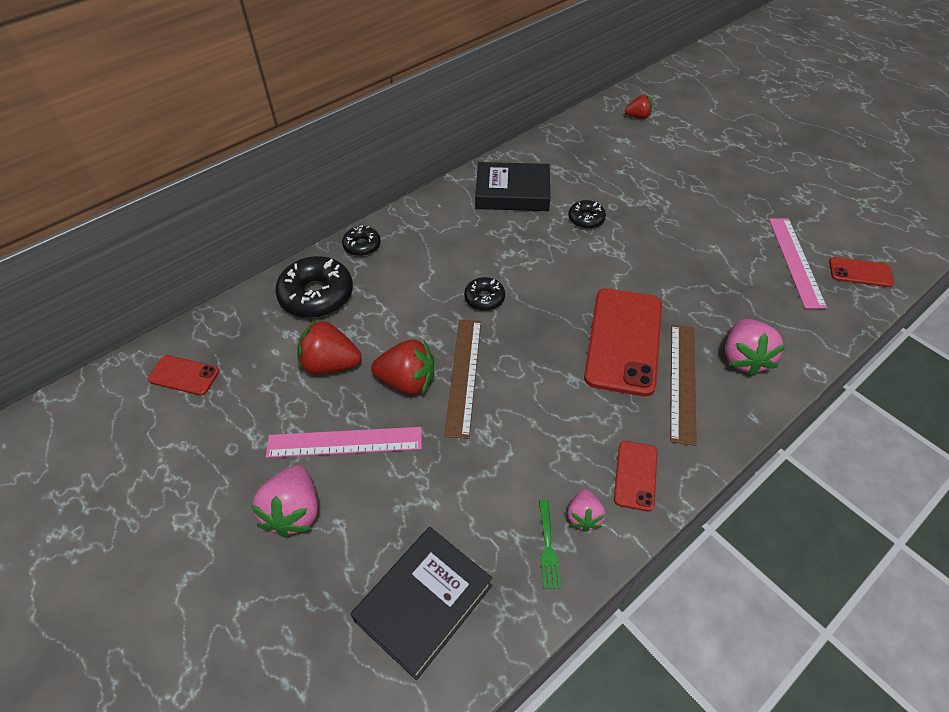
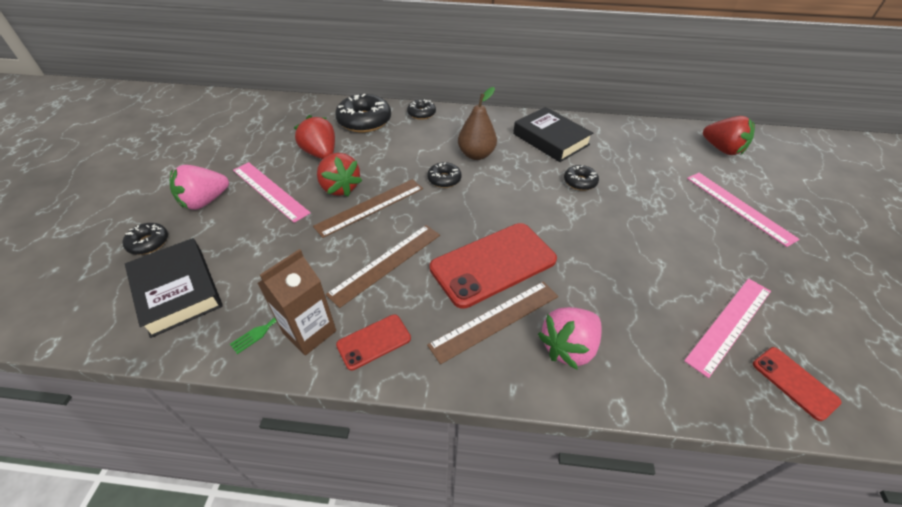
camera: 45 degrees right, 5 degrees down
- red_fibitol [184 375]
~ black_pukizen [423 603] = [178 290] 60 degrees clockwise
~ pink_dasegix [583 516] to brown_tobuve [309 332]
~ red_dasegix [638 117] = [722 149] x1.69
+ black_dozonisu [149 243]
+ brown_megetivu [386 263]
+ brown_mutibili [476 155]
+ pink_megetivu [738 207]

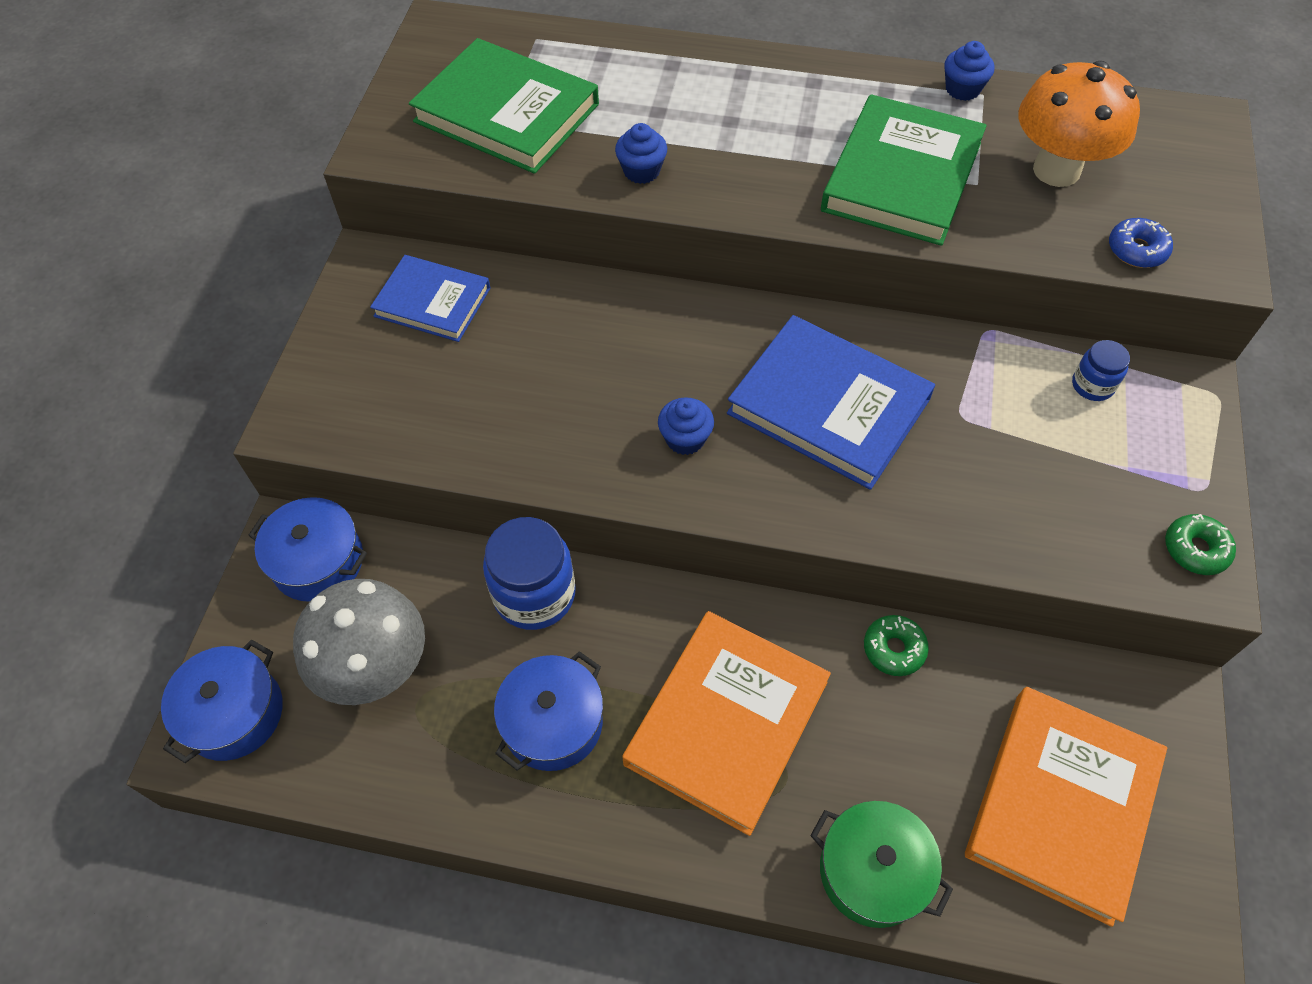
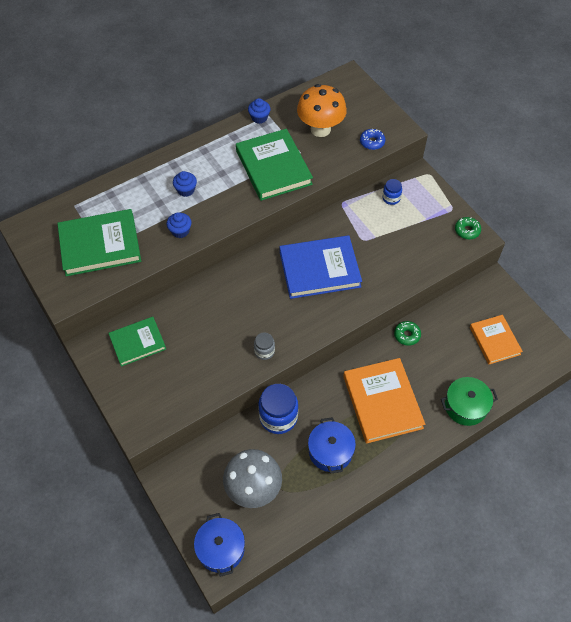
camera: 45 degrees left, 0 degrees up
- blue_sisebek [318 561]
~ blue_pukizen [432 302] to green_pukizen [137 343]
~ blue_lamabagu [685 439] to [186 190]
~ orange_pukizen [1062 805] = [494 341] x0.62
+ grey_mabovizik [264 351]

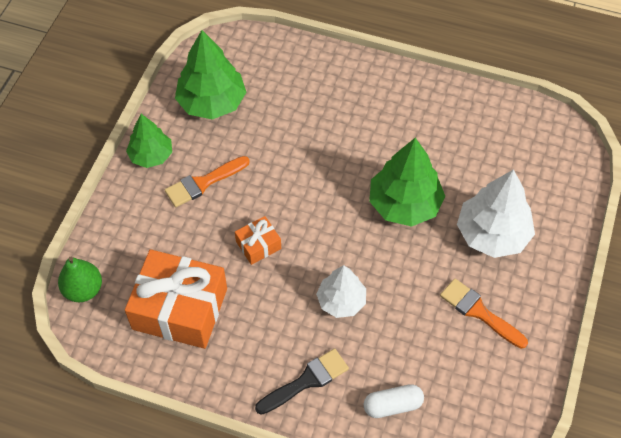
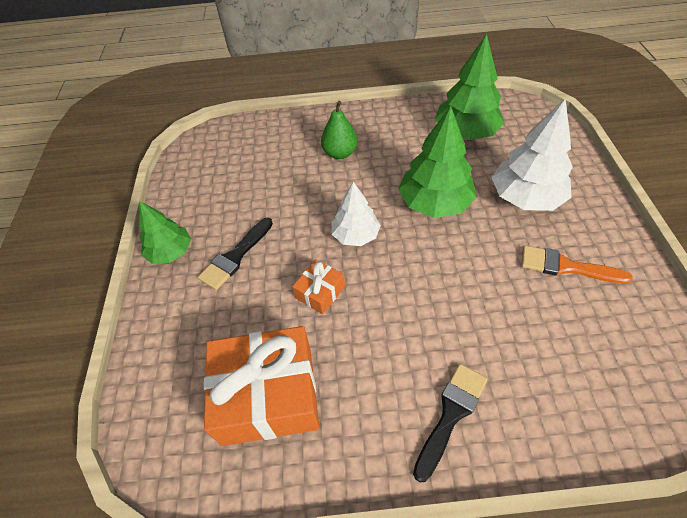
camera: 20 degrees left, 5 degrees down
~ green_mutibili [83 290] to [340 153]
~ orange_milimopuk [203 183] to black_milimopuk [235 256]
~ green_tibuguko [212 102] to [466 132]
~ white_tibuguko [341 301] to [355 235]
- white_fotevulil [392 405]

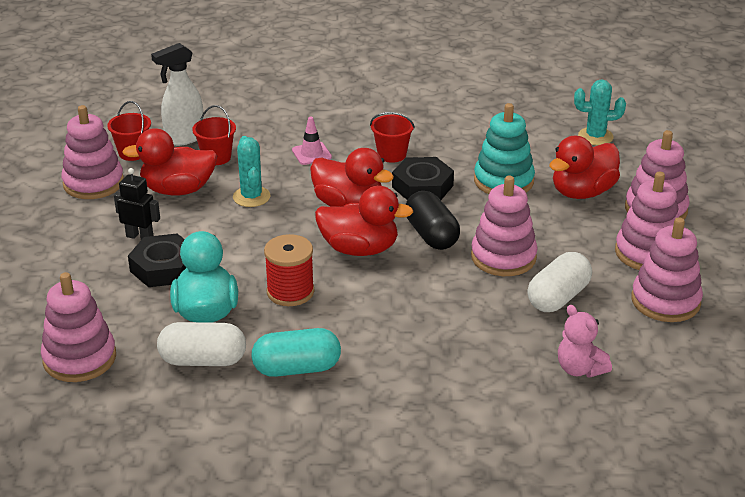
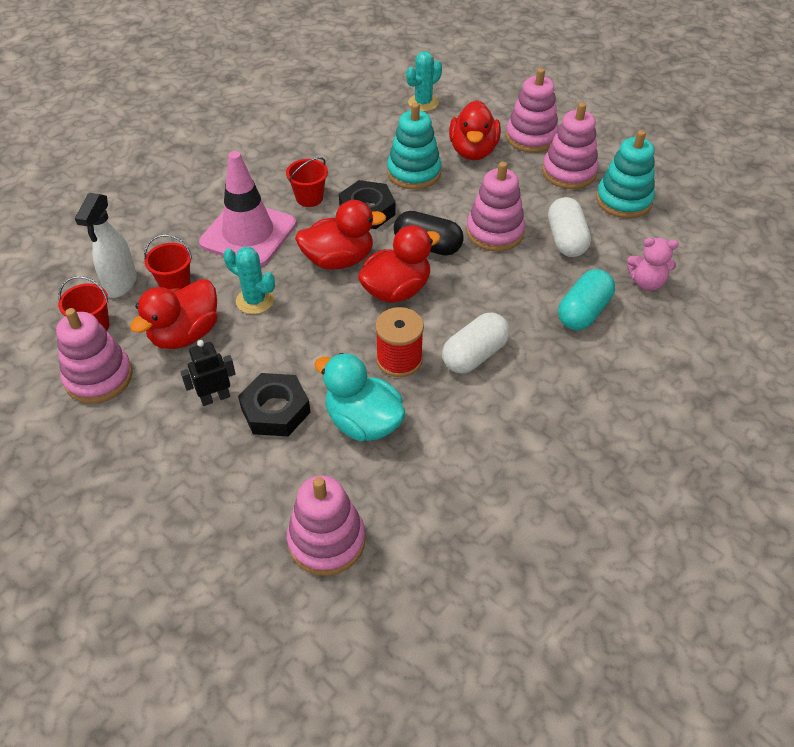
camera: 45 degrees left, 15 degrees up
~ white_fotevulil [203 360] to [475 355]
~ turquoise_fotevulil [297 368] to [583 312]
~ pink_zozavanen [311 154] = [248 233] x2.30
~ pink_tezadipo [665 301] to turquoise_tezadipo [623 200]

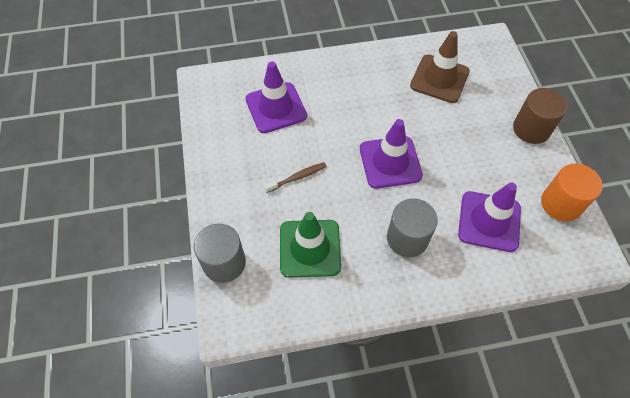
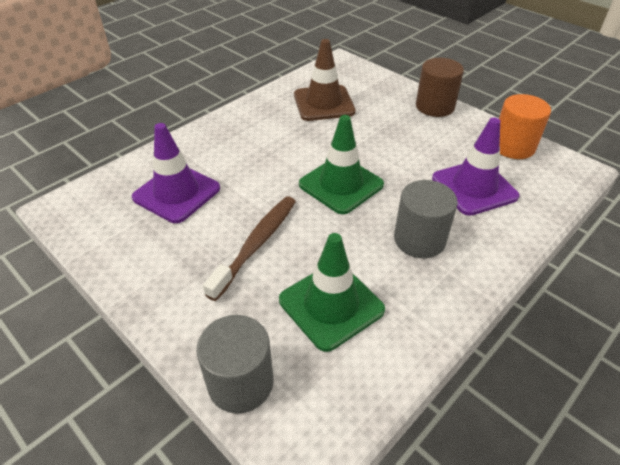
camera: 35 degrees left, 15 degrees down
~ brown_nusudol [297 177] = [256 244] x1.67
~ purple_zozavanen [390 162] to green_zozavanen [341 184]

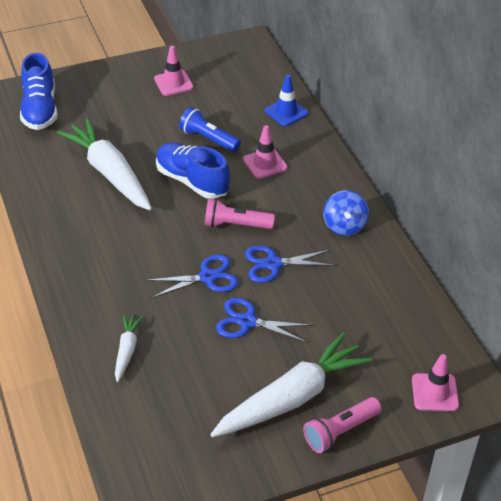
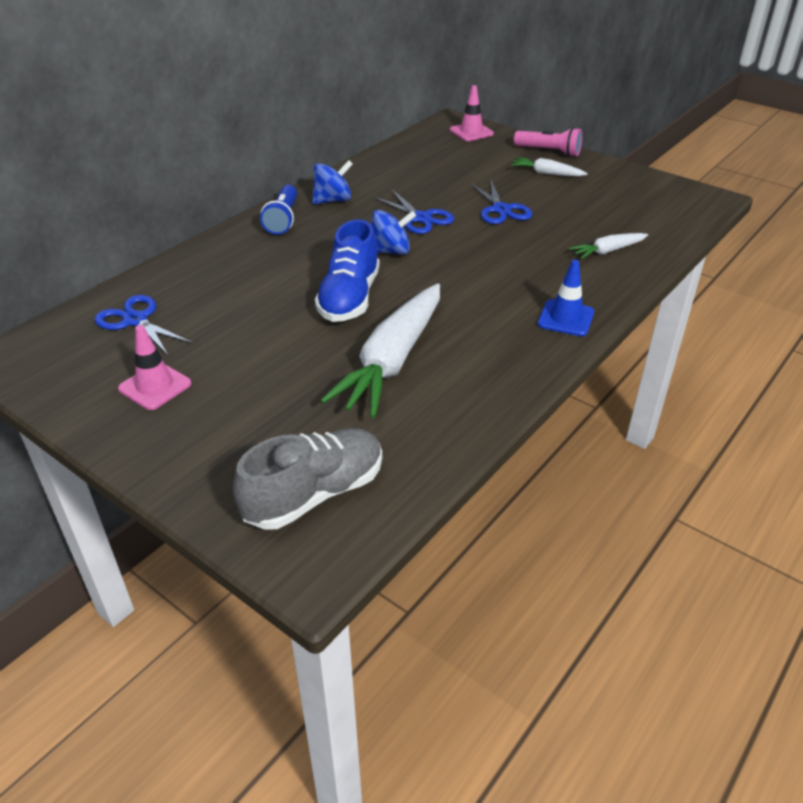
camera: 120 degrees left, 5 degrees down
~ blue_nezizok [40 109] to grey_nezizok [314 494]
~ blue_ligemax [207 277] to [135 320]
~ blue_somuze [208 139] to [283 219]
~ pink_somuze [235 225] to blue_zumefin [390 251]
~ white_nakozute [292 397] = [546 173] x0.48
- pink_zozavanen [265 163]
~ blue_zozavanen [286 112] to [566 318]

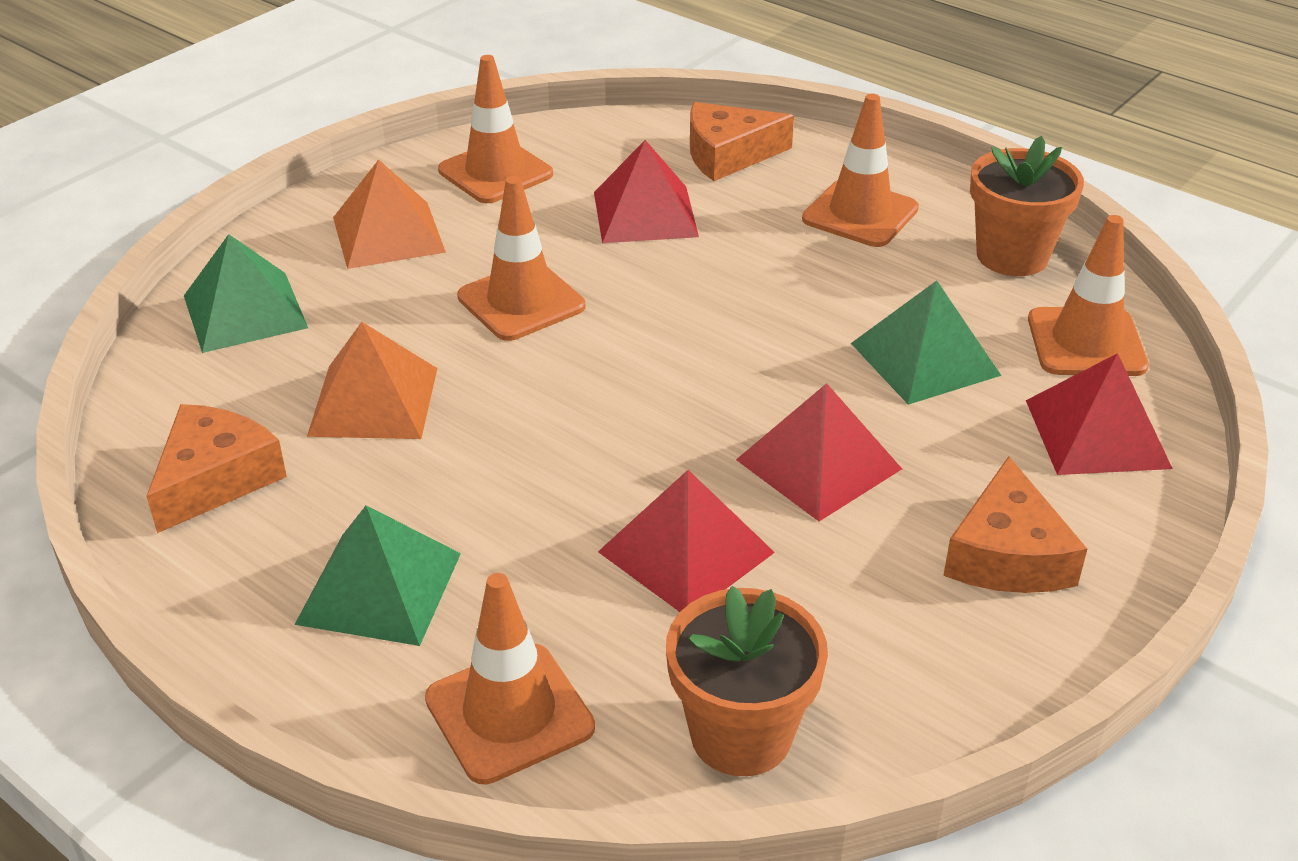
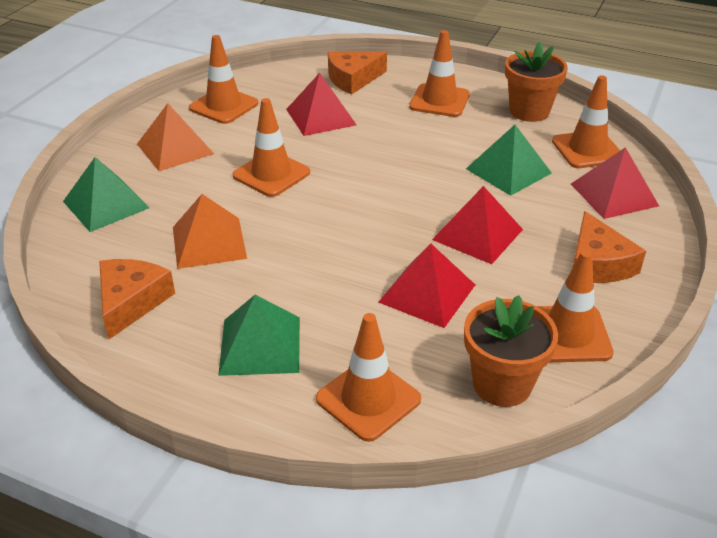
camera: 15 degrees left, 0 degrees up
+ orange_zozavanen [568 334]

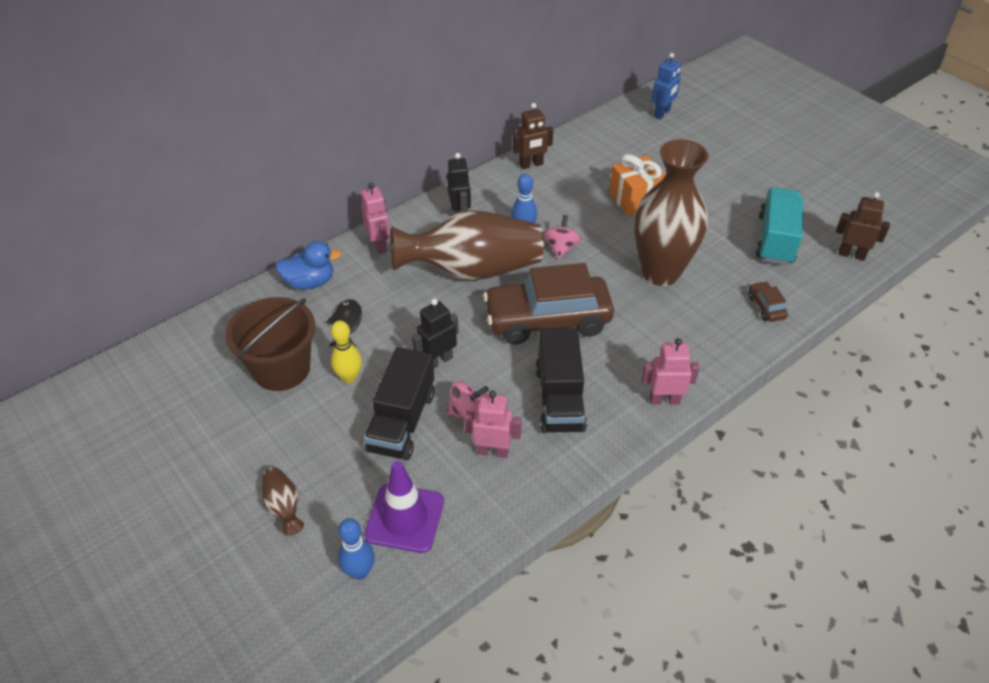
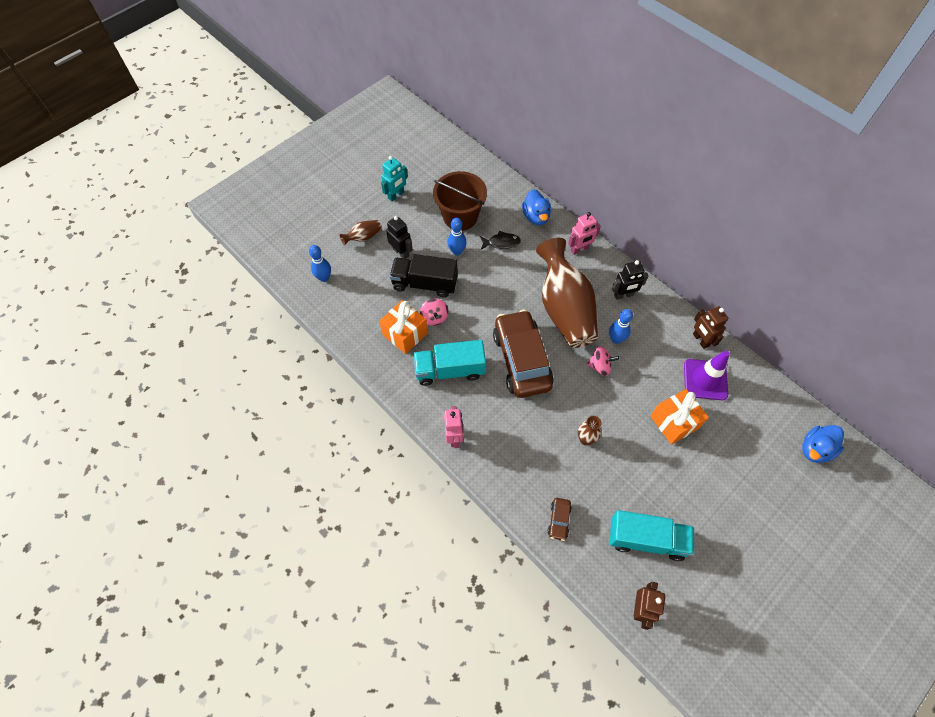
camera: 85 degrees right, 15 degrees up
~ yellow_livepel [349 377] to blue_livepel [457 251]
~ purple_zozavanen [405 518] to [705 379]
~ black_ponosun [438 361] to [401 252]
~ pink_ponosun [492 451] to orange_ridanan [405 334]
~ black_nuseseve [559 398] to turquoise_nuseseve [450 370]
~ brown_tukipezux [660 272] = [585 439] x0.41
~ blue_ponosun [662 113] to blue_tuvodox [815 449]
~ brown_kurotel [766 307] = [559 520] 120 degrees clockwise
+ turquoise_ponosun [396 195]

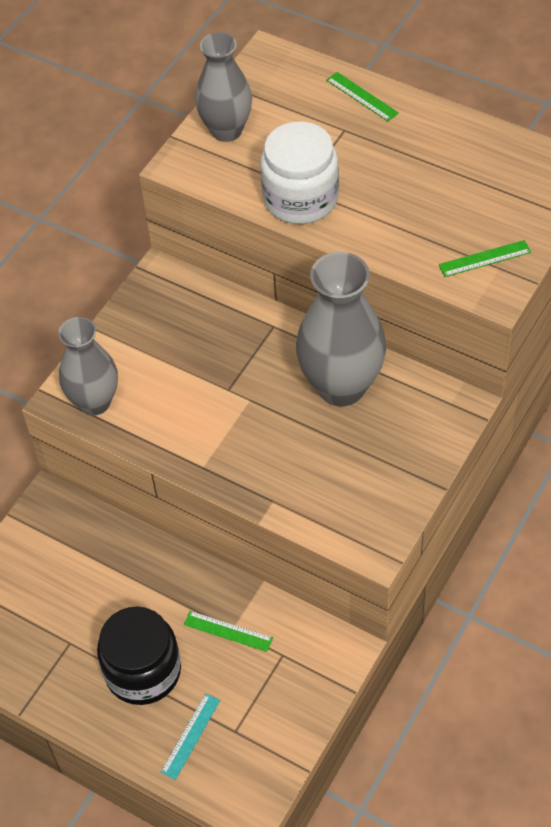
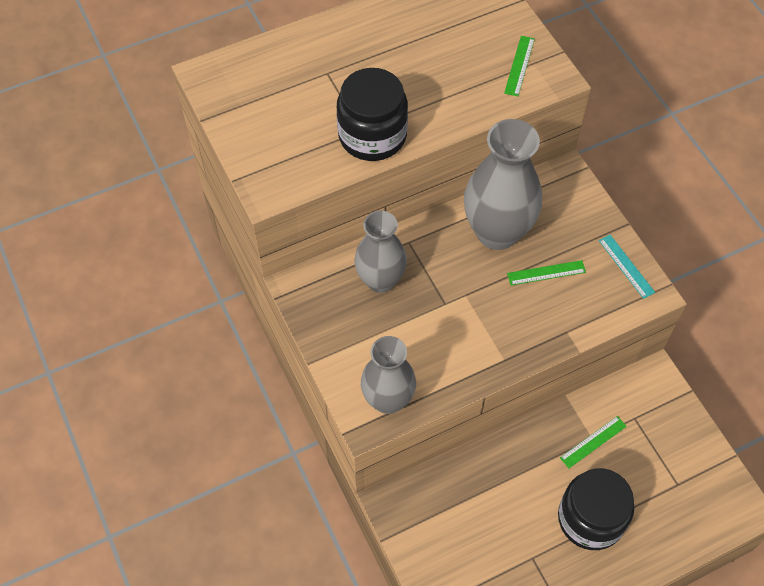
camera: 60 degrees left, 5 degrees up
~ turquoise_megetivu [190 736] to [626 266]
~ grey_tukipezux [226 130] to [380 280]
~ white_mabovizik [300 198] to black_mabovizik [372 135]
~ green_megetivu [362 96] to [546 273]

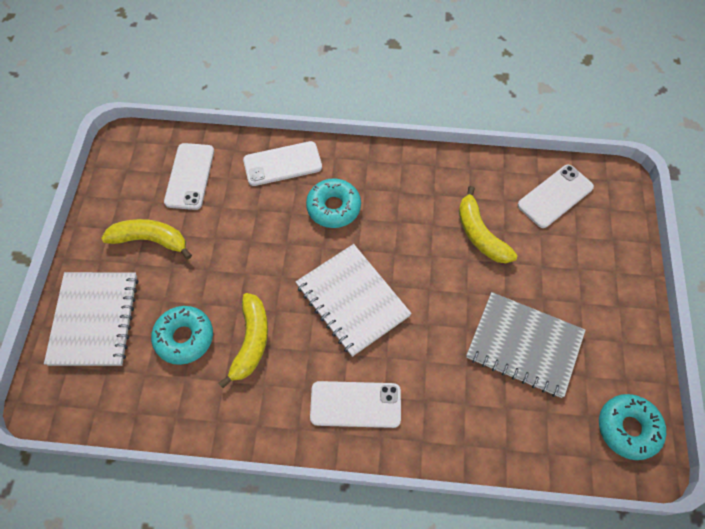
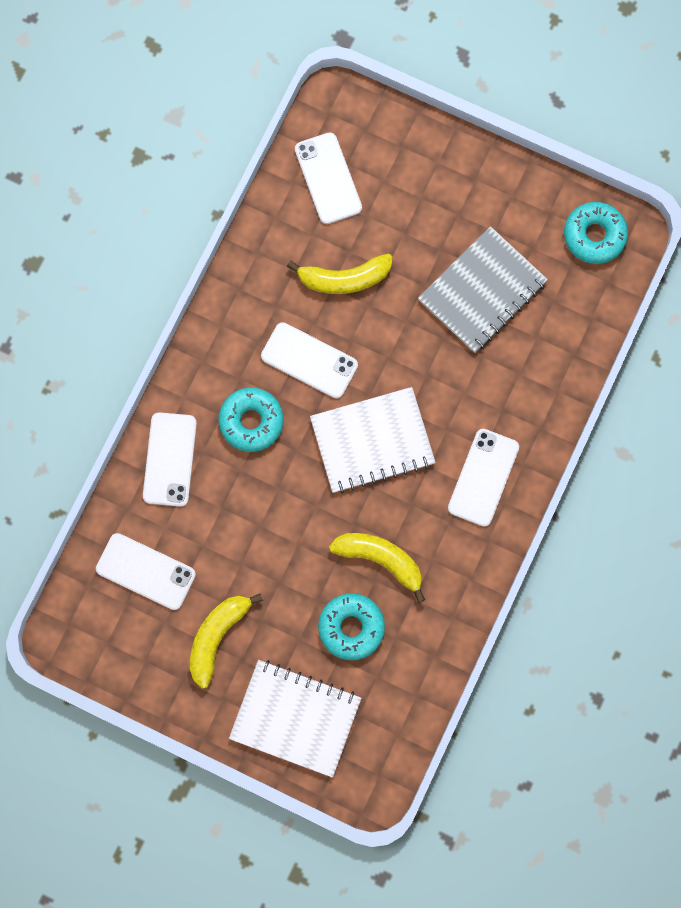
camera: 70 degrees left, 15 degrees up
+ white_fibitol [309 361]

